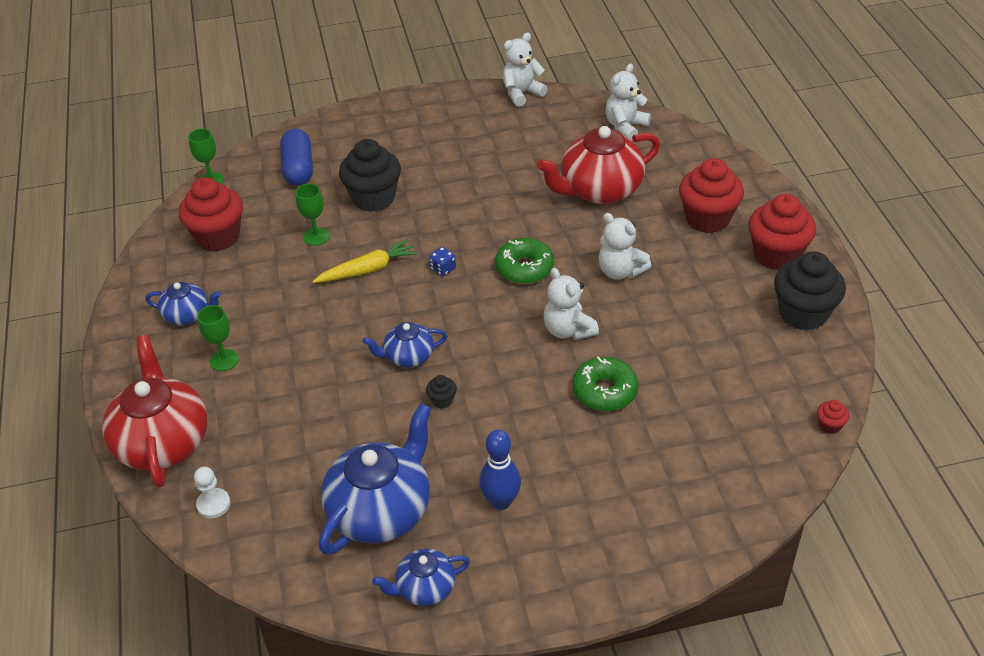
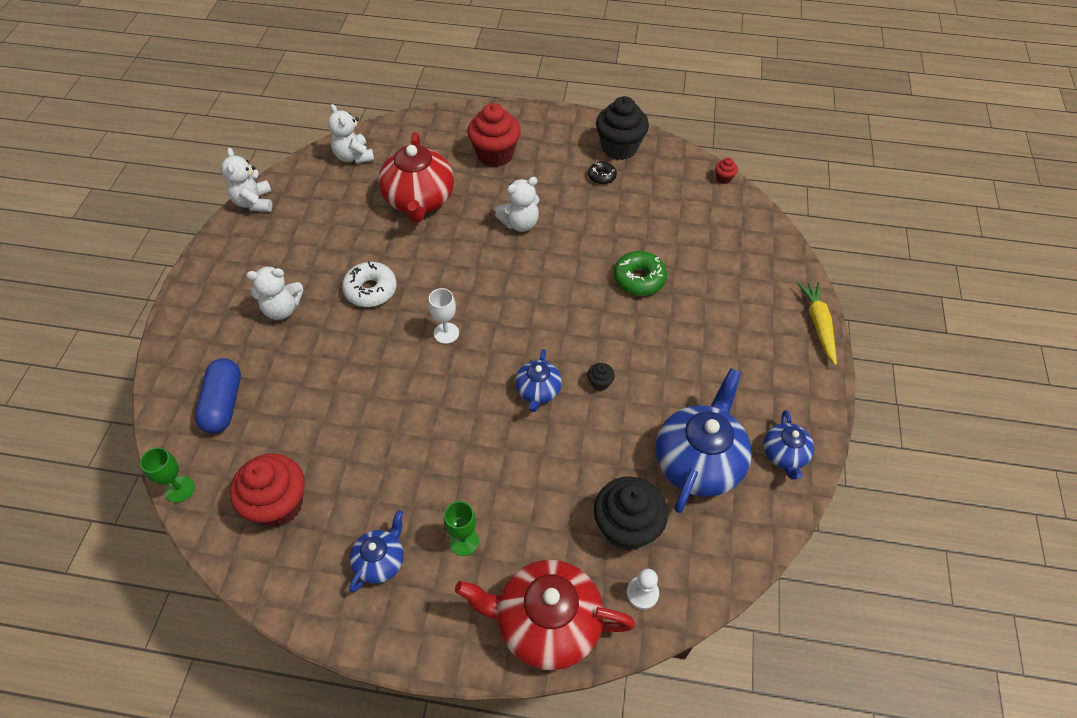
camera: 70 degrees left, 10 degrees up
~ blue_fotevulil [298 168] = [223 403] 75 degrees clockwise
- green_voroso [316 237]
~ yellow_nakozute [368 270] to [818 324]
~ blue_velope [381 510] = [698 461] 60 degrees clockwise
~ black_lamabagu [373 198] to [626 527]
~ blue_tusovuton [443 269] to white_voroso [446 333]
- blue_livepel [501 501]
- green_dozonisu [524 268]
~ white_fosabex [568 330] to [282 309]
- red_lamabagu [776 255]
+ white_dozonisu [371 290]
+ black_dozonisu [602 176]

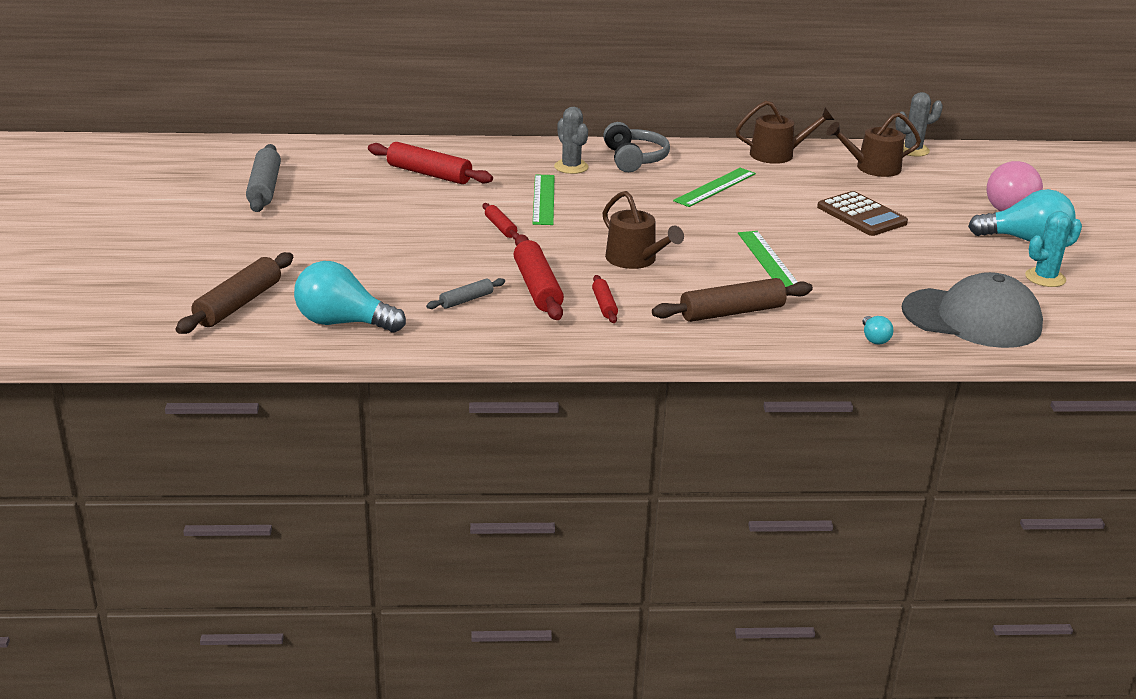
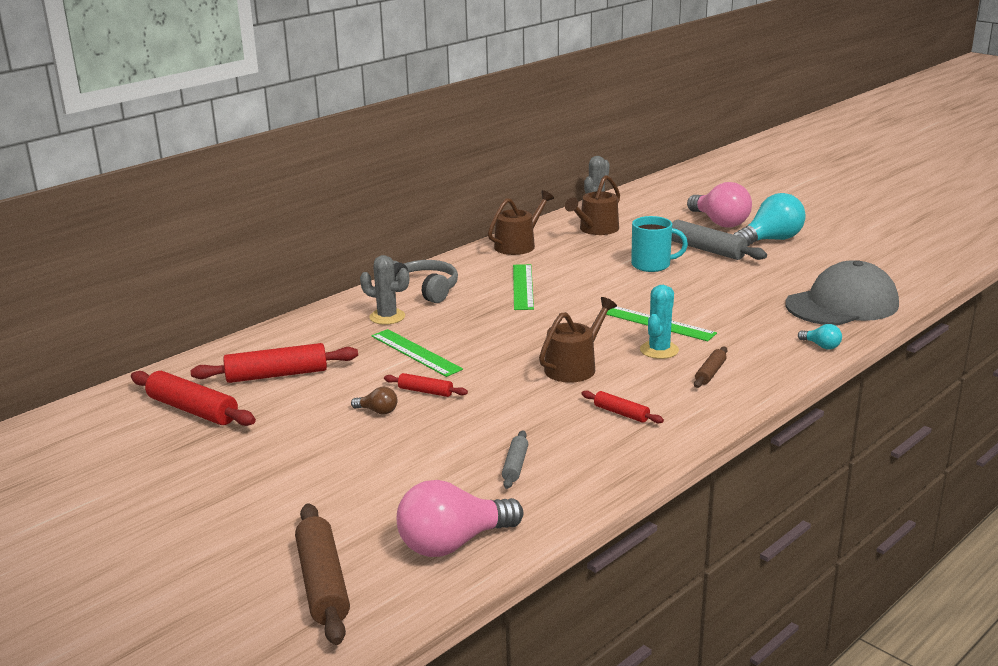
camera: 40 degrees left, 5 degrees down
~ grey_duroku [265 188] to [706 250]
~ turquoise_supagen [343 323] to pink_supagen [453 543]
~ red_duroku [537 288] to [192 410]
~ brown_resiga [635 259] = [574 367] 60 degrees counterclockwise
~ brown_duroku [732 312] = [710 373] x0.54
~ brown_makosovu [861 215] to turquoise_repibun [652 265]
~ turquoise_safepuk [1045 278] to [659 350]
+ brown_supagen [378 411]

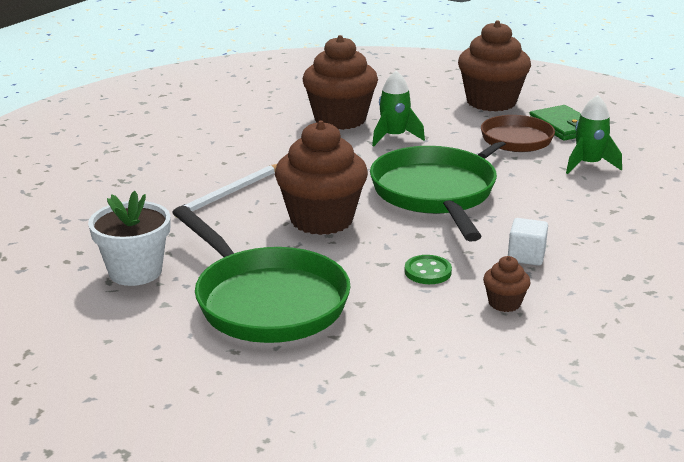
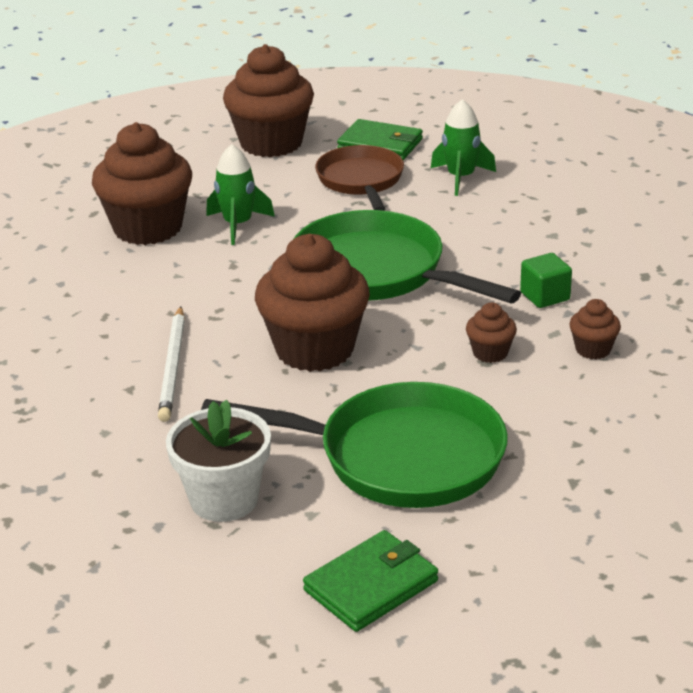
camera: 40 degrees left, 5 degrees up
~ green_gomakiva [428 272] to brown_lamabagu [490 353]
~ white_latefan [526 256] to green_latefan [545 296]
+ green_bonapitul [371 585]

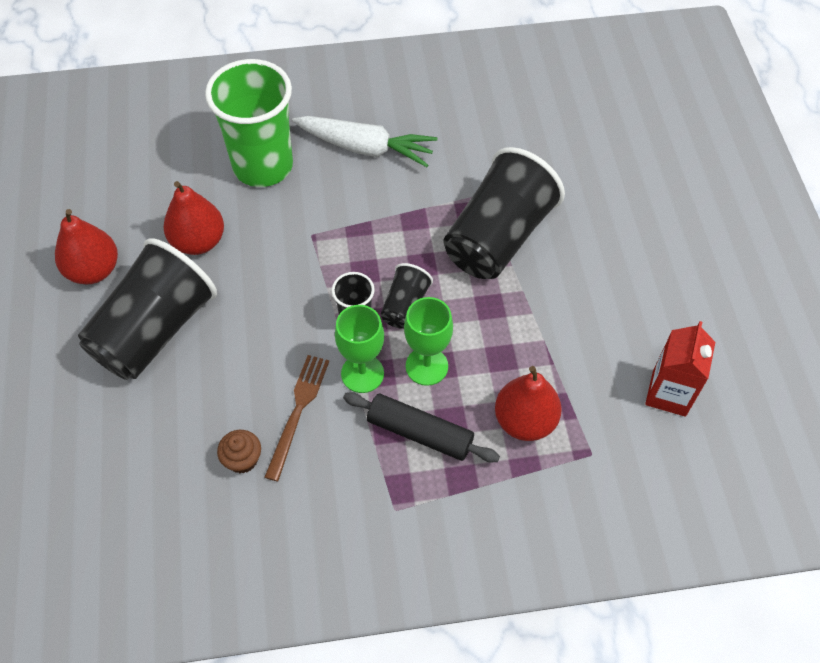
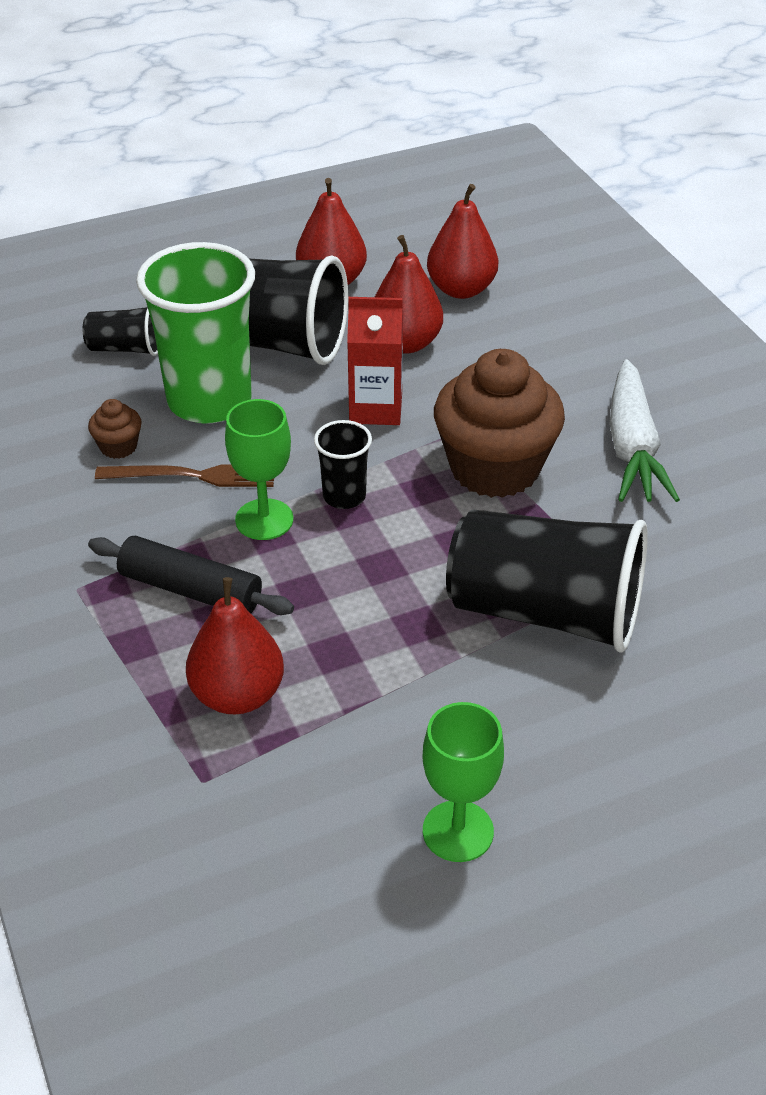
camera: 75 degrees right, 15 degrees down
~ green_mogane [263 166] to [209 401]
~ black_duroku [419 433] = [190 590] 75 degrees counterclockwise
~ black_mogane [405 305] to [126 349]
~ green_voroso [426 366] to [458 831]
~ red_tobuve [669 393] to [376 409]
+ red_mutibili [461 289]
+ brown_lamabagu [494 468]

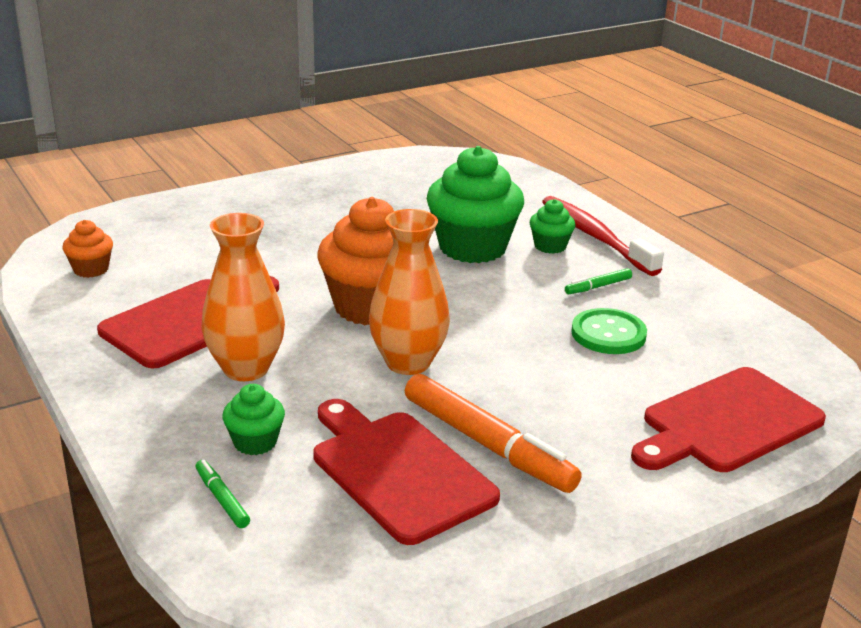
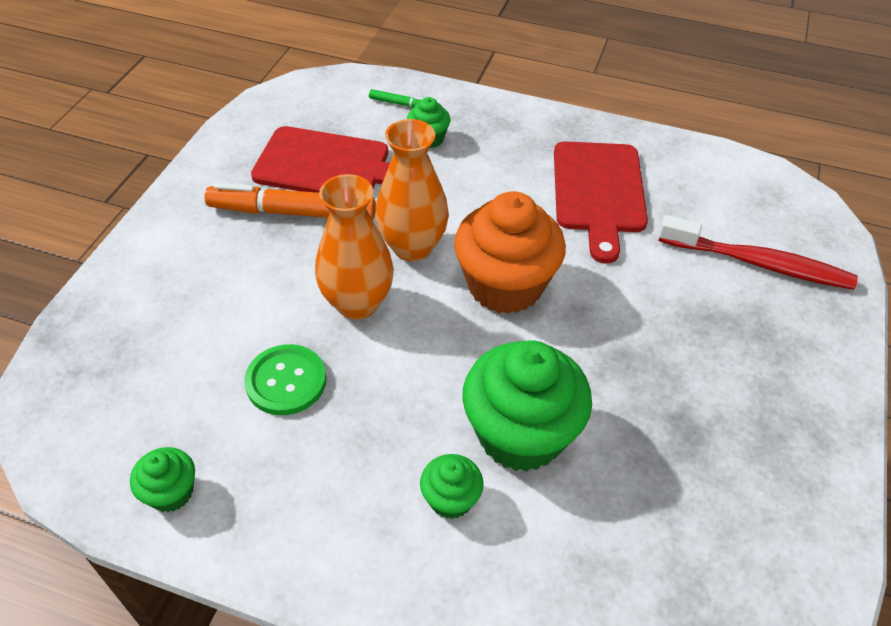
camera: 140 degrees right, 20 degrees up
- orange_lamabagu [91 269]
~ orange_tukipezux [246 368] to [357 303]
~ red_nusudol [595 237] to [759 263]
- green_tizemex [598 286]
- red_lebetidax [727 422]
+ green_lamabagu [171 492]

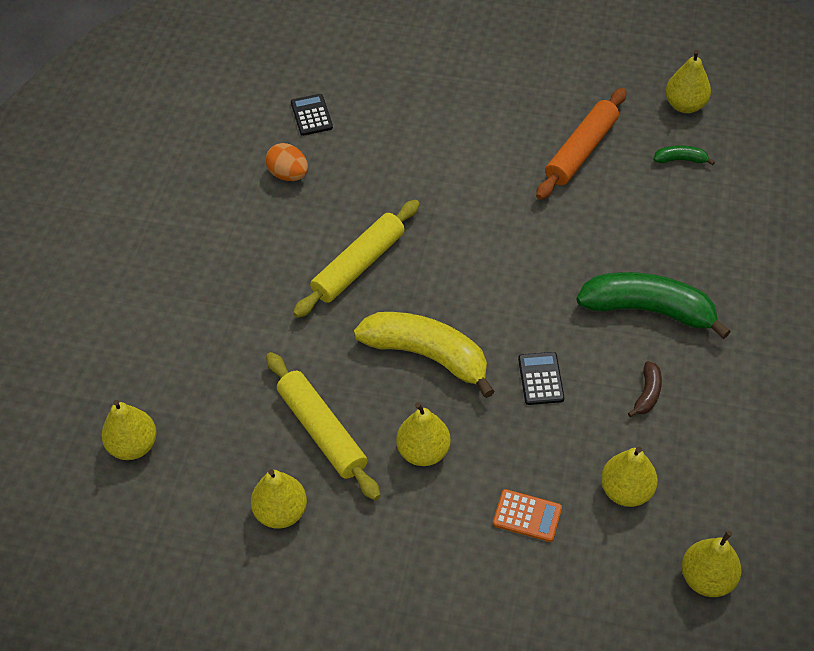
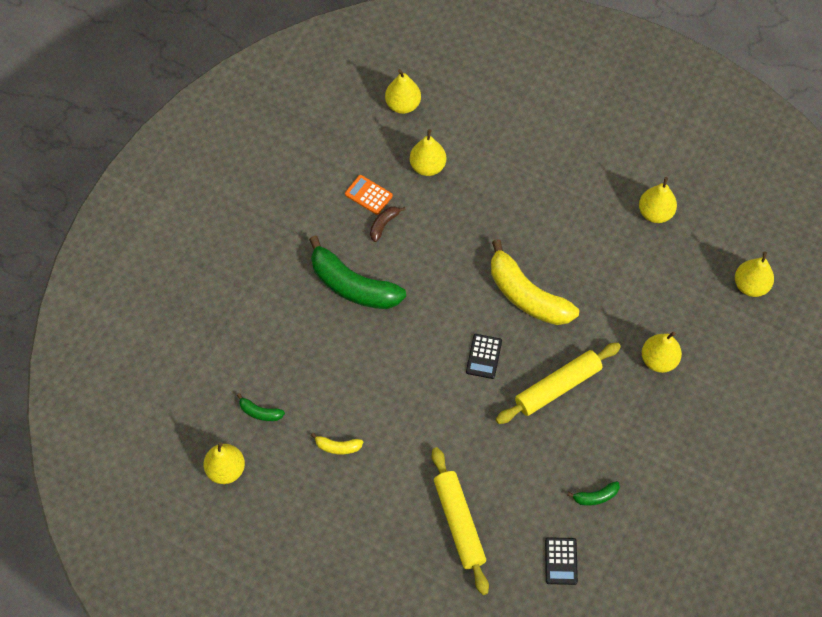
camera: 165 degrees left, 10 degrees up
~ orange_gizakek [288 175] to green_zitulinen [595 496]
~ yellow_duroku [322 431] to [459 522]
~ yellow_mutibili [423 451] to [658 360]
~ orange_makosovu [527 516] to [368 195]
~ black_makosovu [540 379] to [484 356]
~ orange_duroku [581 151] to yellow_zitulinen [337 447]

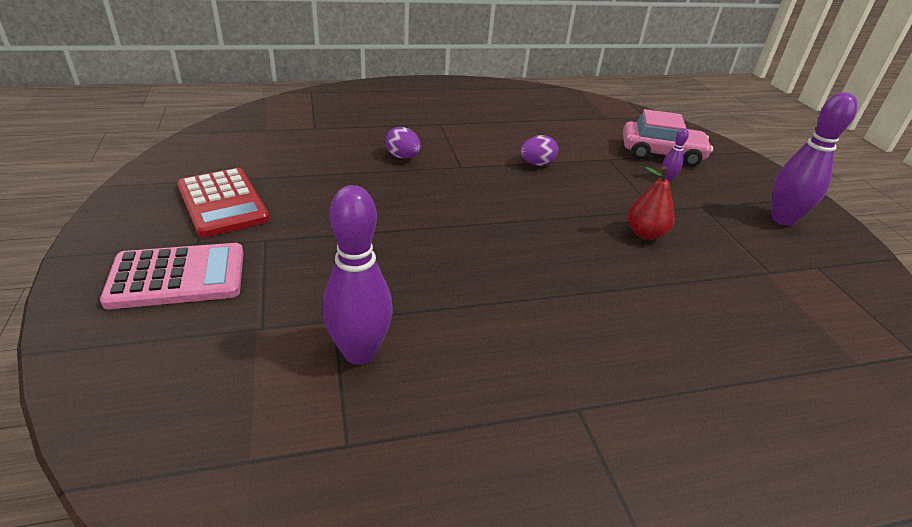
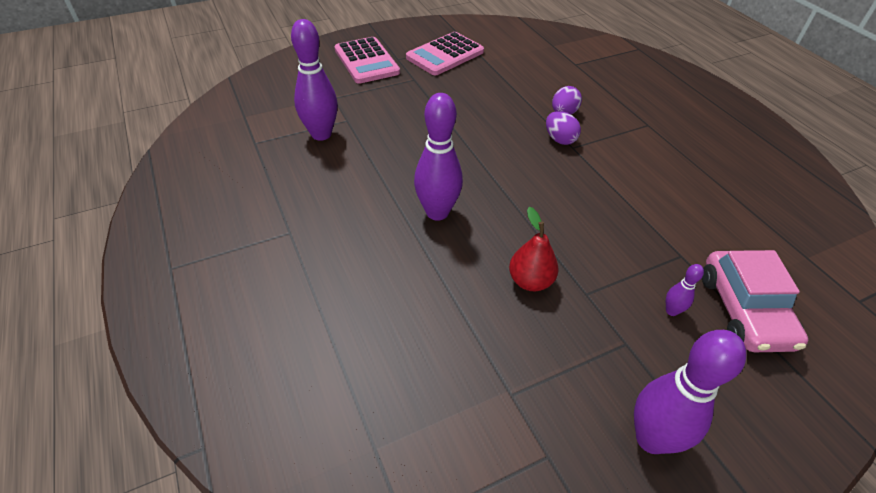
camera: 80 degrees right, 10 degrees up
~ red_makosovu [223 203] to pink_makosovu [445 55]
~ purple_gizakek [537 164] to [559 139]
+ purple_livepel [437 212]

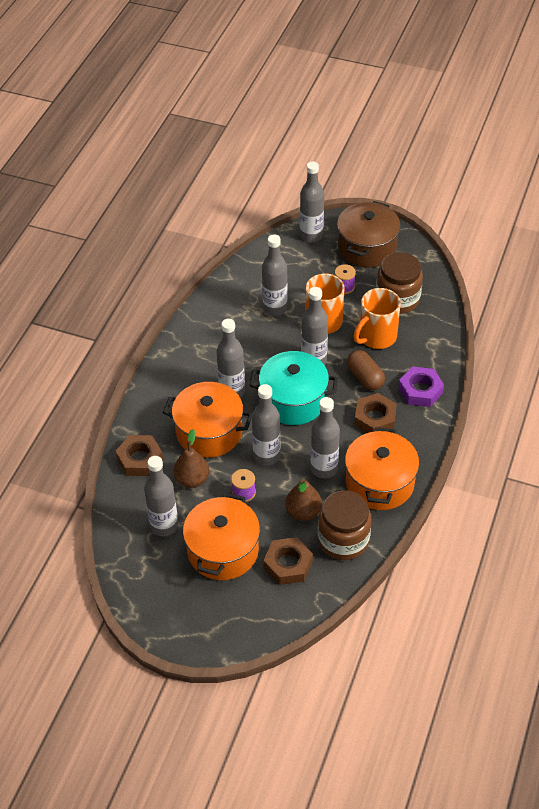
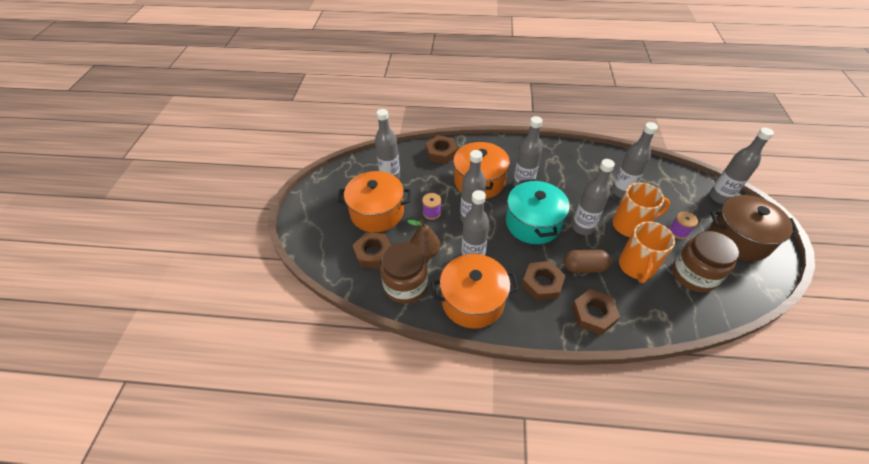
camera: 75 degrees right, 0 degrees up
- brown_mutibili [192 479]
~ brown_fotevulil [365 377] = [584 267] 45 degrees clockwise
~ orange_repibun [376 337] = [636 267] 105 degrees counterclockwise
~ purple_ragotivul [420 390] to brown_ragotivul [593 314]

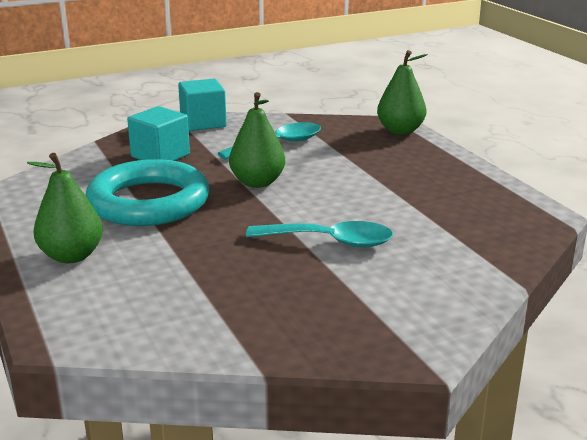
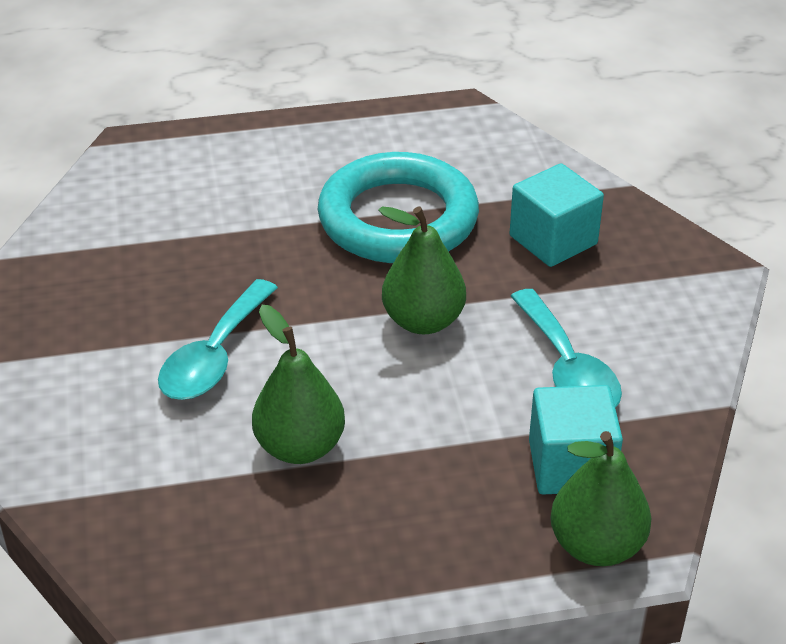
camera: 105 degrees right, 15 degrees up
~ green_mutibili [72 256] to [299 447]
~ turquoise_latefan [203 123] to [571 465]

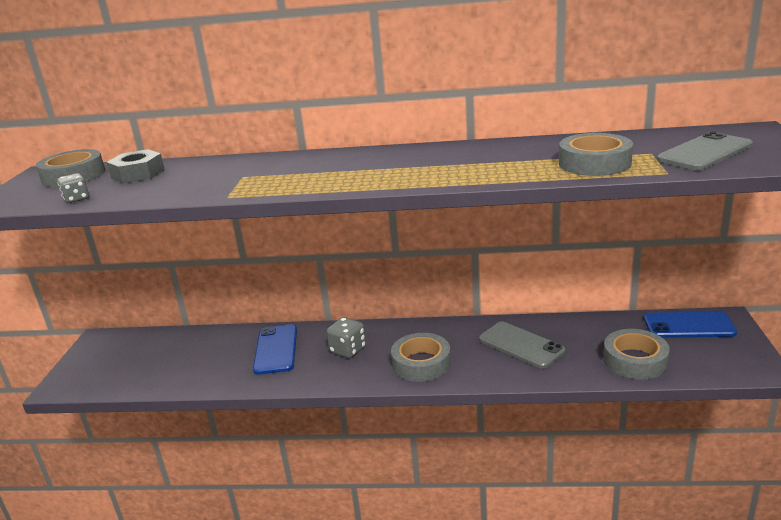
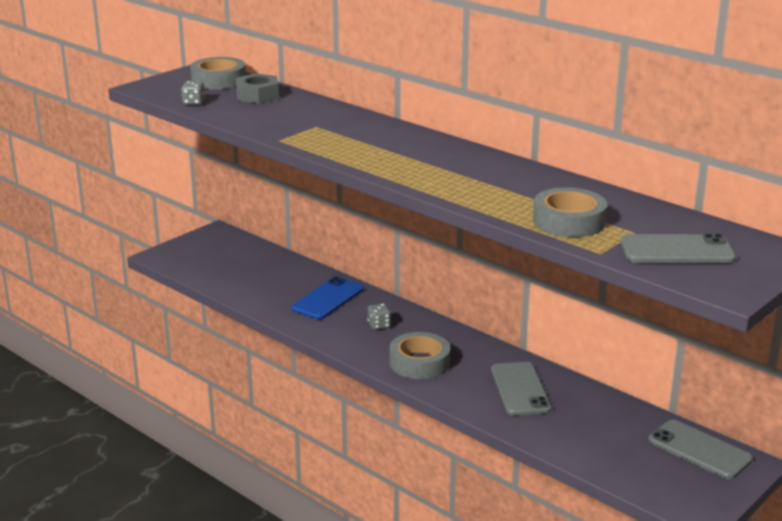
camera: 35 degrees right, 0 degrees up
~ grey_tusovuton [348 350] = [379 325] x0.66
- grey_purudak [635 360]
~ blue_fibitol [689 326] to grey_fibitol [699 450]

